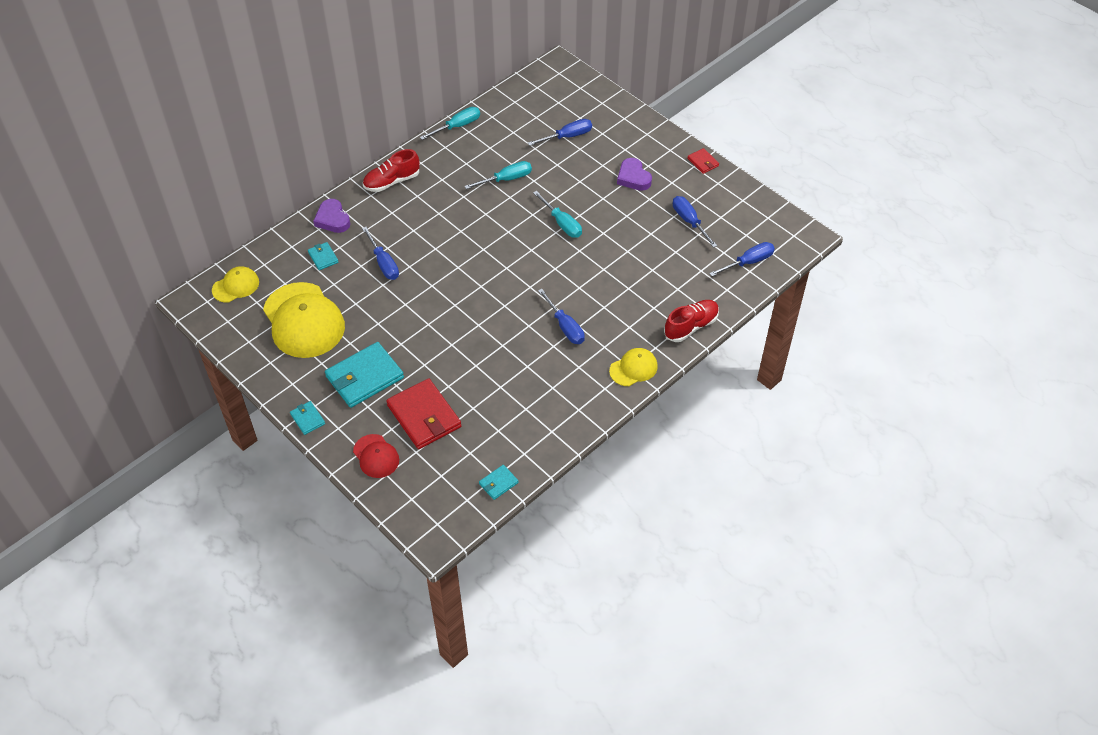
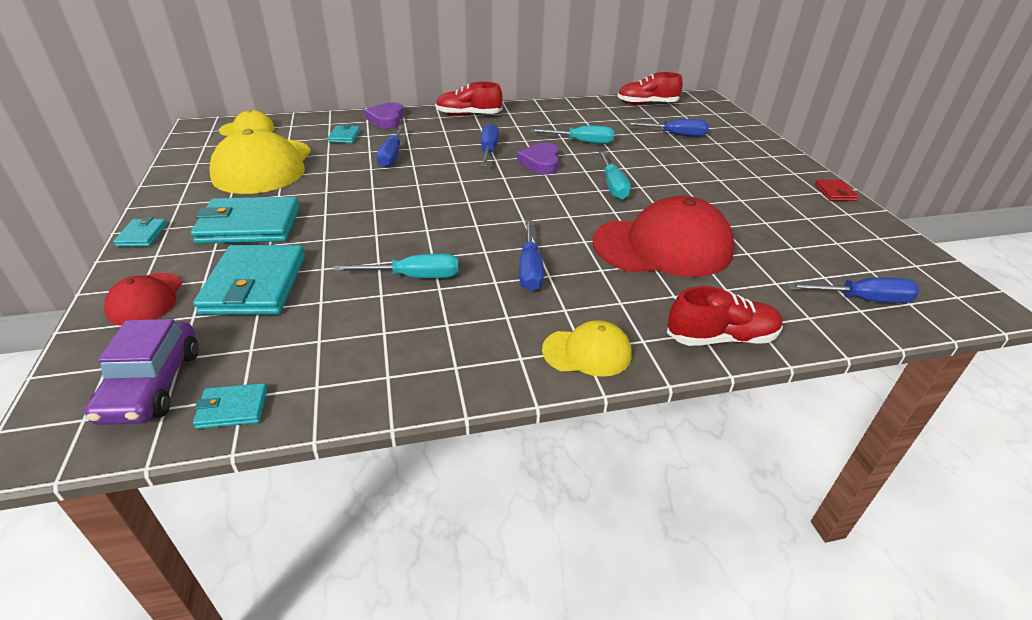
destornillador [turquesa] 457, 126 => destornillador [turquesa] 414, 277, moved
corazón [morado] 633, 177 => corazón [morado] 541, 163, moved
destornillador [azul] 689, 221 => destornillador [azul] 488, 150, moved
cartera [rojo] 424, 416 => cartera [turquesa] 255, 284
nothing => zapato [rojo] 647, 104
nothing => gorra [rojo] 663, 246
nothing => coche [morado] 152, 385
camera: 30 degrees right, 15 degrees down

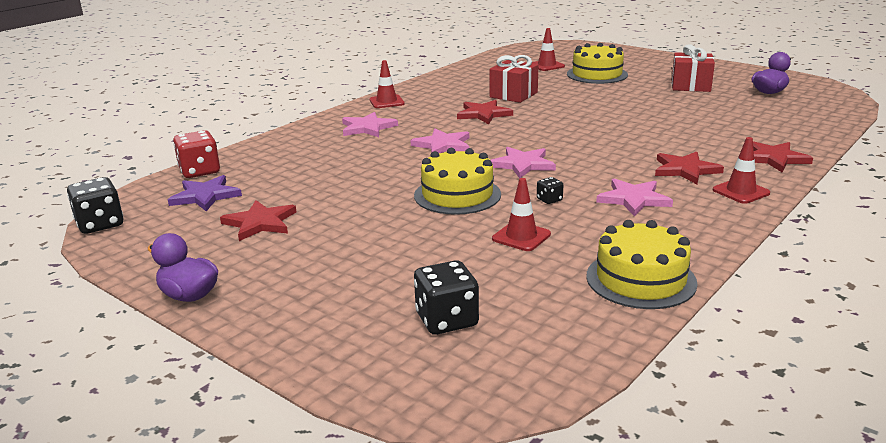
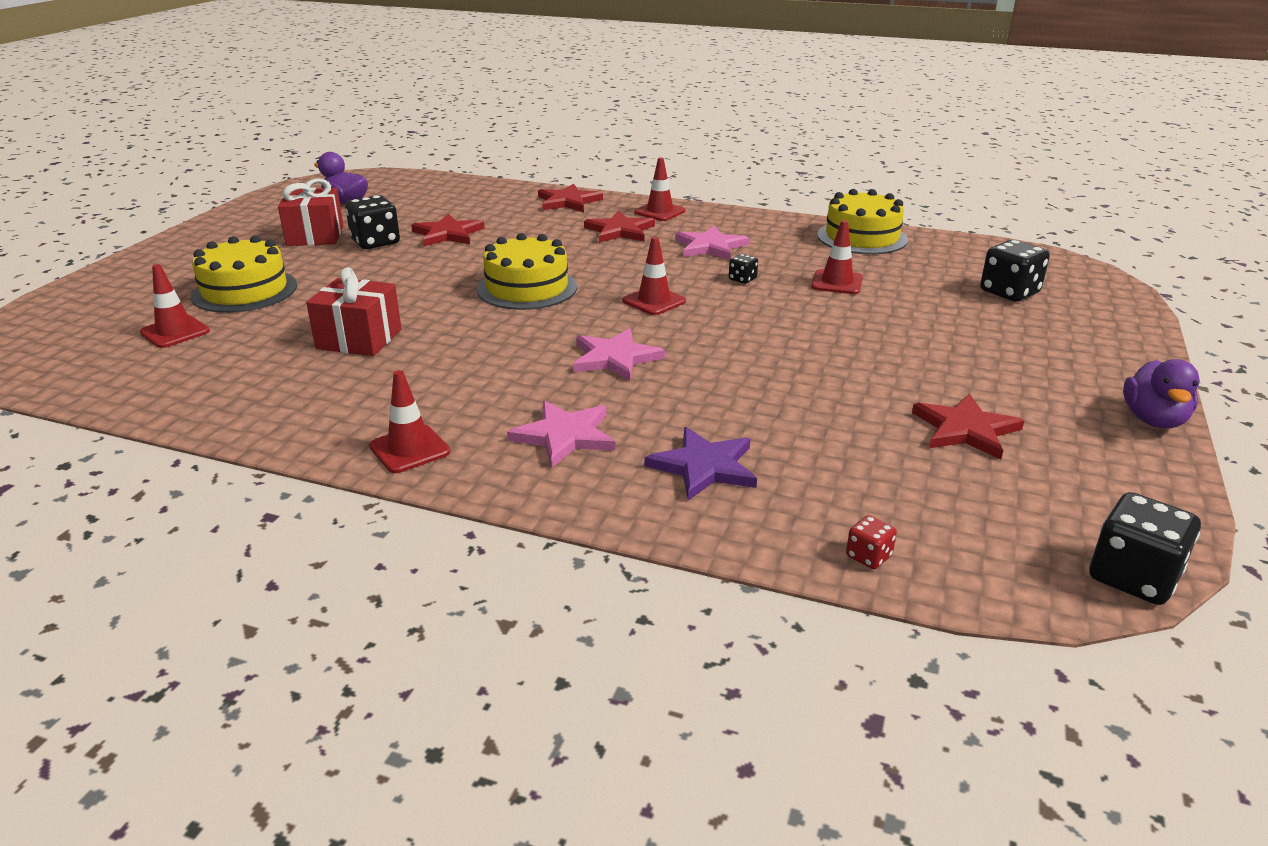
estrella [rojo] 483, 114 => estrella [rojo] 447, 234, moved
dado [rojo] 199, 171 => dado [rojo] 868, 556, x0.50
estrella [rosa] 523, 164 => cono de tráfico [rojo] 654, 301
tarta [amarillo] 457, 195 => tarta [amarillo] 527, 288, moved
estrella [morado] 205, 196 => estrella [morado] 704, 467, moved
nothing => dado [negro] 375, 242
camera: 110 degrees left, 5 degrees up

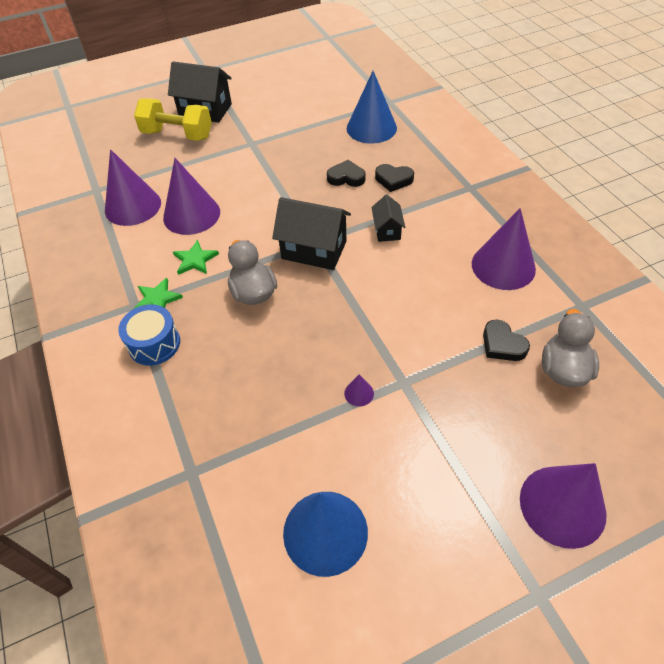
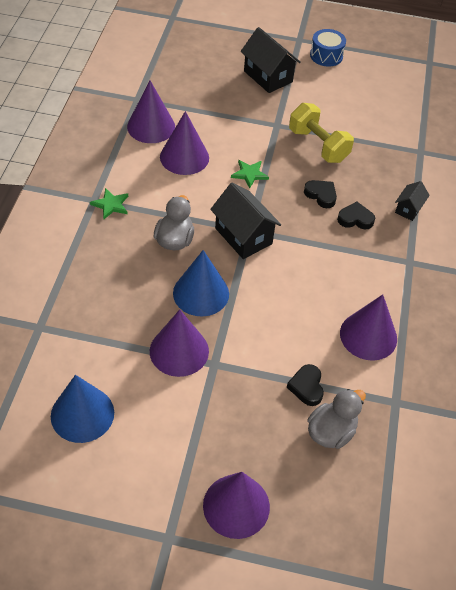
cono [azul] 371, 128 => cono [azul] 201, 293, moved
mancuerna [amarillo] 177, 135 => mancuerna [amarillo] 318, 145, moved
corazón [negro] 393, 180 => corazón [negro] 355, 219, 135 degrees clockwise
casa [negro] 387, 230 => casa [negro] 408, 209, moved
estrella [verde] 195, 260 => estrella [verde] 249, 174, moved
tambor [azul] 154, 344 => tambor [azul] 326, 56, moved
cono [morado] 359, 393 => cono [morado] 179, 351, x2.47
camera: 30 degrees right, 0 degrees up

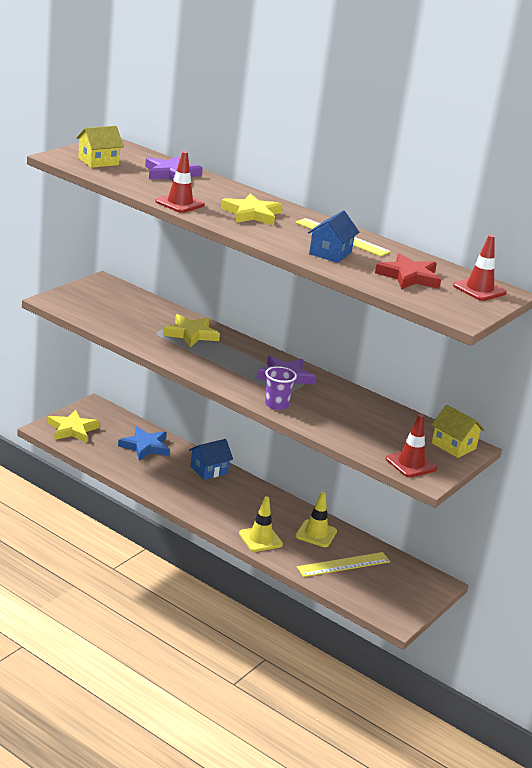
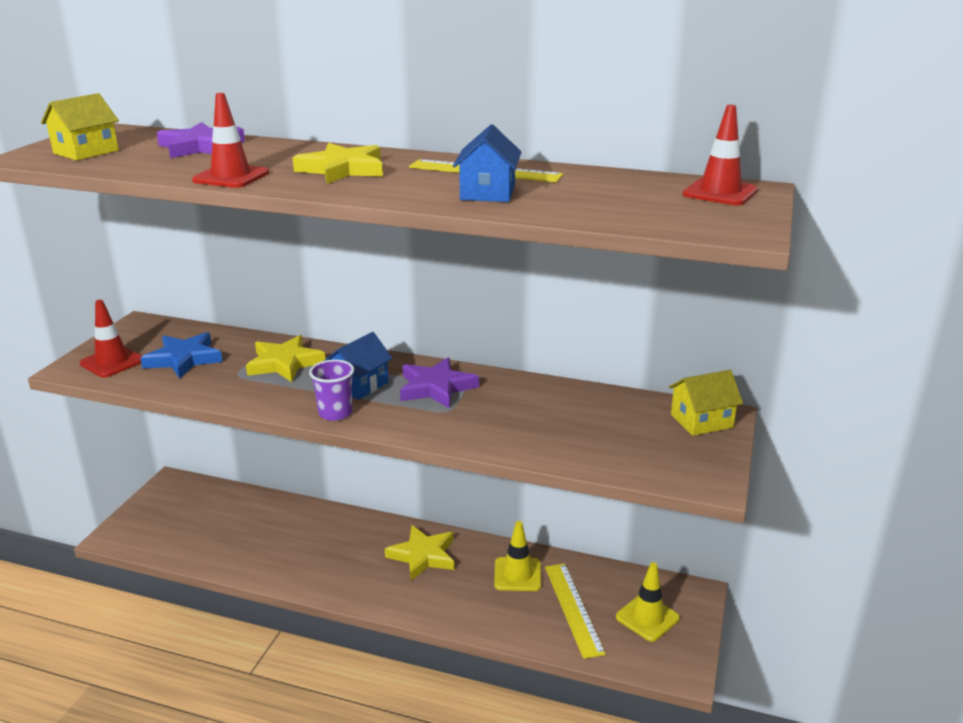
estrella [rojo] 409, 277 => nothing
vaso [morado] 276, 404 => vaso [morado] 335, 413, moved
casa [amarillo] 453, 446 => casa [amarillo] 701, 421, 45 degrees counterclockwise
estrella [amarillo] 72, 429 => estrella [amarillo] 423, 556, moved
cono de tráfico [rojo] 411, 464 => cono de tráfico [rojo] 112, 362, moved
estrella [azul] 145, 447 => estrella [azul] 184, 359, moved
casa [azul] 209, 470 => casa [azul] 359, 385, moved
cono de tráfico [amarillo] 260, 539 => cono de tráfico [amarillo] 647, 618, moved
regla [amarillo] 343, 564 => regla [amarillo] 573, 608, 60 degrees counterclockwise
camera: 15 degrees left, 0 degrees up

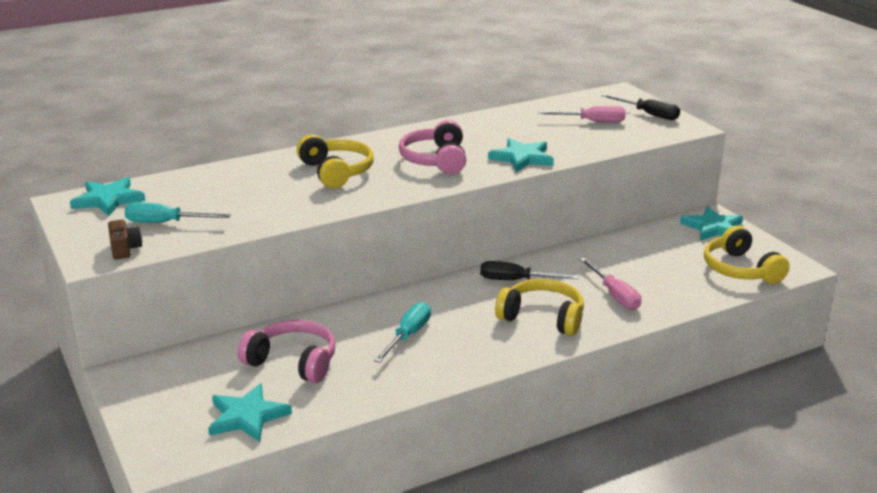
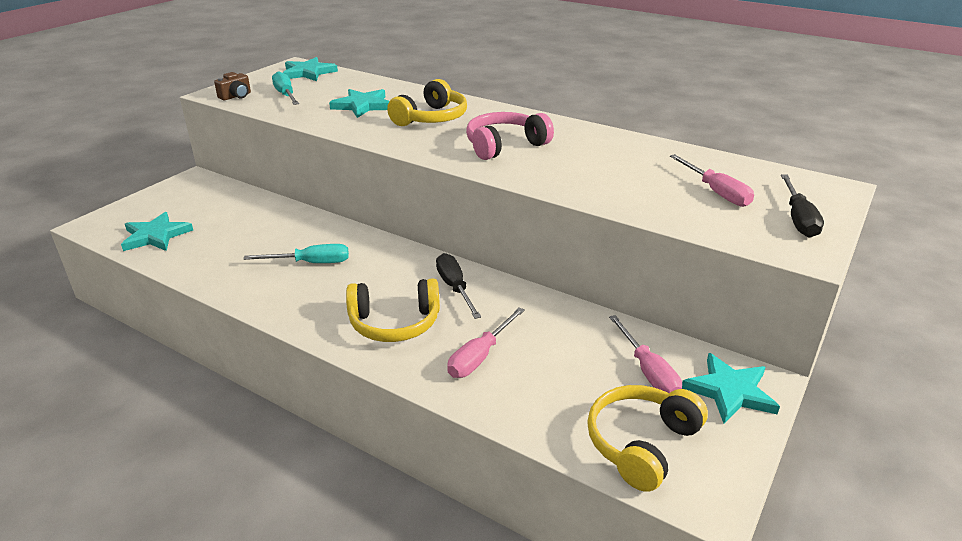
estrella [turquesa] 522, 158 => estrella [turquesa] 362, 106, moved
auriculares [amarillo] 542, 317 => auriculares [amarillo] 394, 323, 90 degrees clockwise
auriculares [rosa] 293, 362 => nothing
nothing => destornillador [rosa] 648, 371
camera: 60 degrees right, 5 degrees up

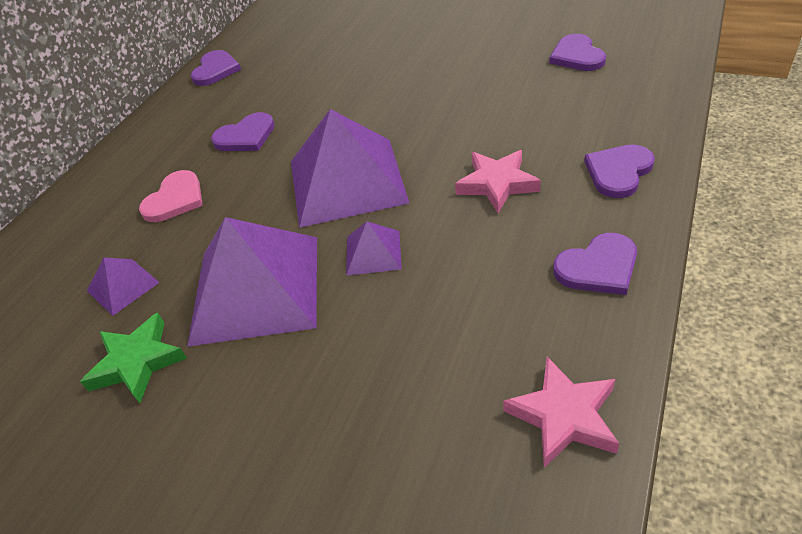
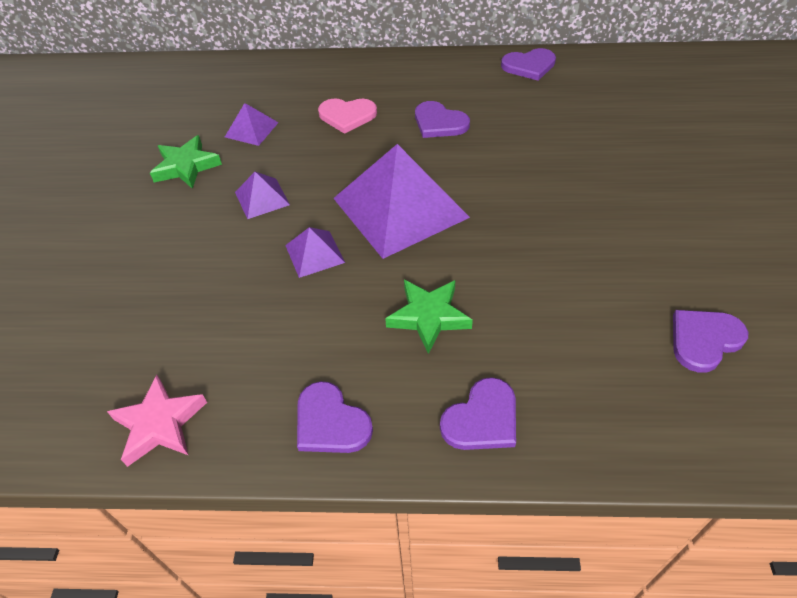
corazón [morado] 618, 172 => corazón [morado] 482, 419, 120 degrees clockwise
estrella [rosa] 497, 184 => estrella [verde] 429, 316
pirámide [morado] 256, 288 => pirámide [morado] 262, 198, x0.45
camera: 65 degrees right, 5 degrees up

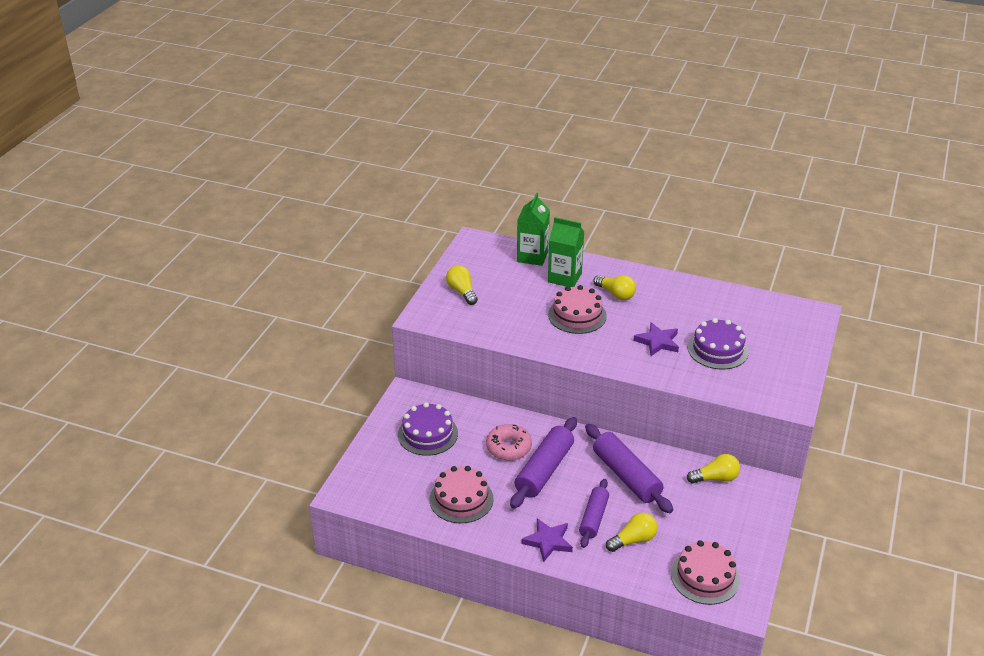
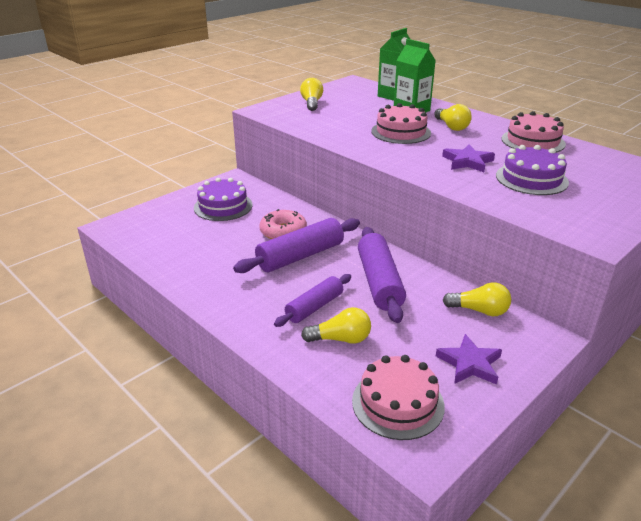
tarta [rosa] 461, 499 => tarta [rosa] 533, 141, moved
estrella [morado] 548, 541 => estrella [morado] 469, 364, moved
camera: 25 degrees right, 5 degrees down

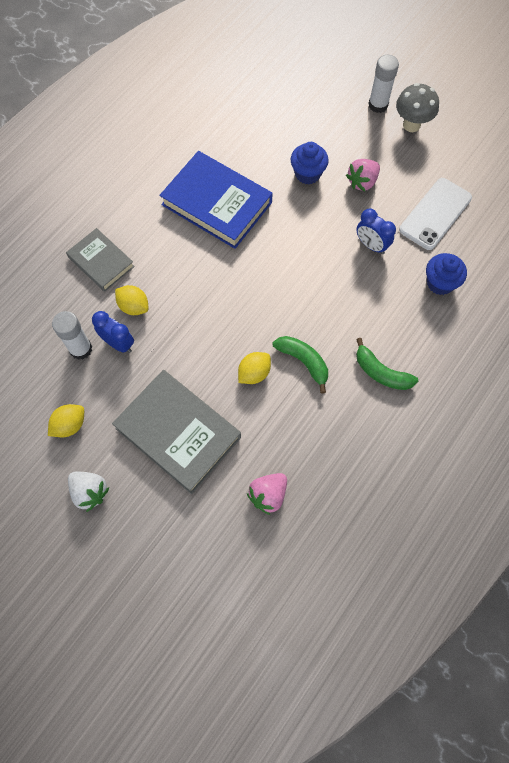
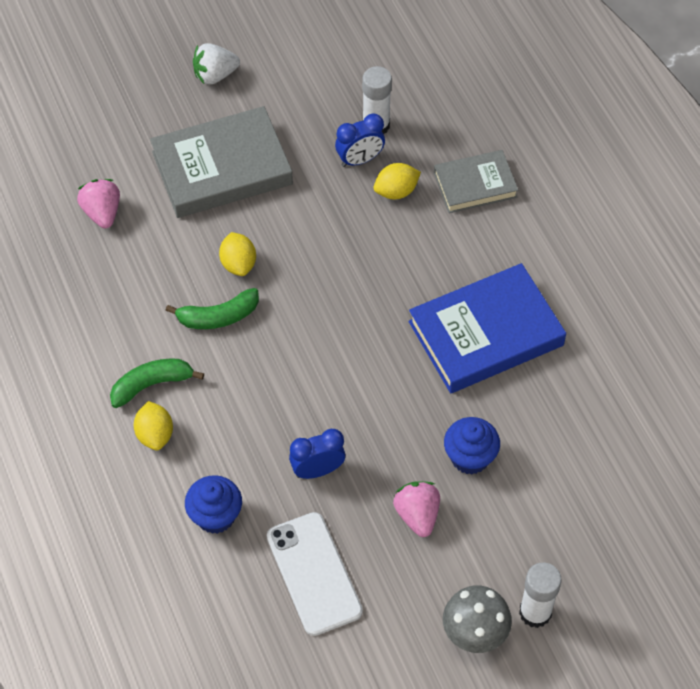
limón [amarillo] 70, 425 => limón [amarillo] 155, 434, moved
camera: 120 degrees right, 10 degrees down

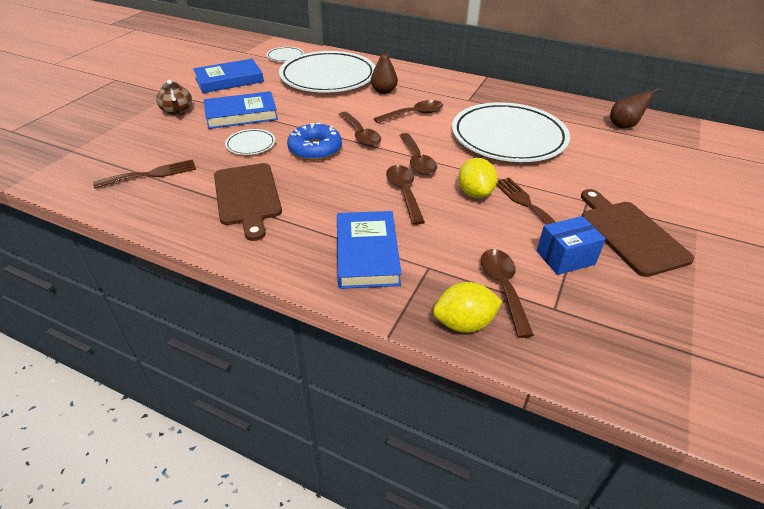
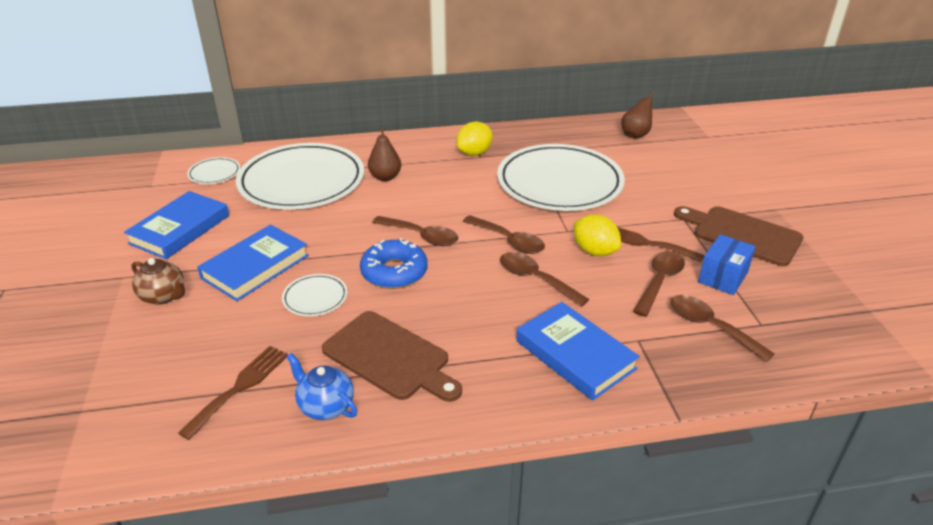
cuchara [marrón] 414, 114 => cuchara [marrón] 659, 282, moved
limón [amarillo] 464, 323 => limón [amarillo] 474, 153, moved
nothing => tetera [azul] 325, 406
camera: 35 degrees left, 5 degrees down

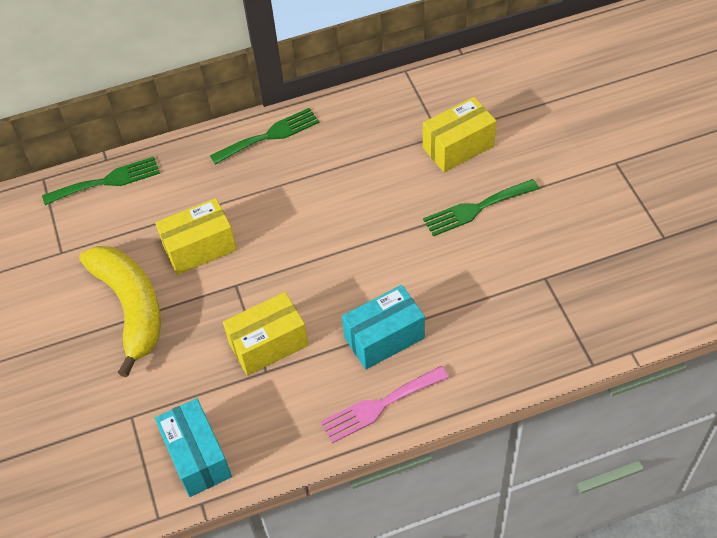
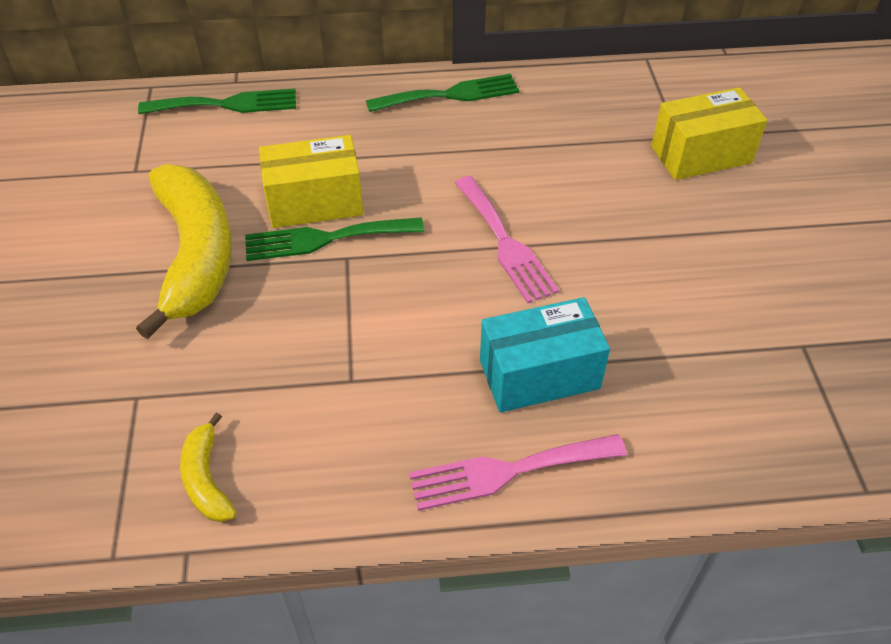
tenedor [verde] 476, 208 => tenedor [verde] 325, 239, moved
caja [amarillo] 268, 344 => nothing
caja [turquesa] 197, 457 => plátano [amarillo] 207, 479
nothing => tenedor [rosa] 505, 243
camera: 10 degrees right, 5 degrees down

